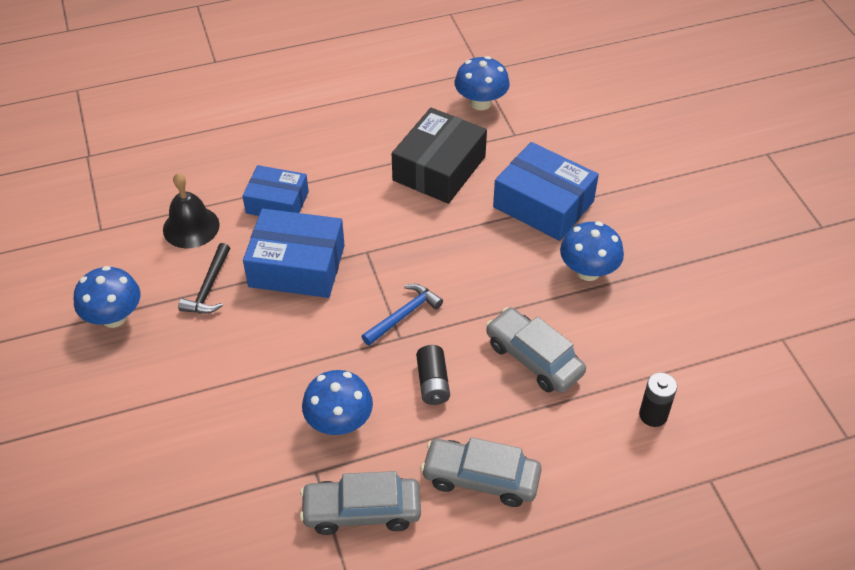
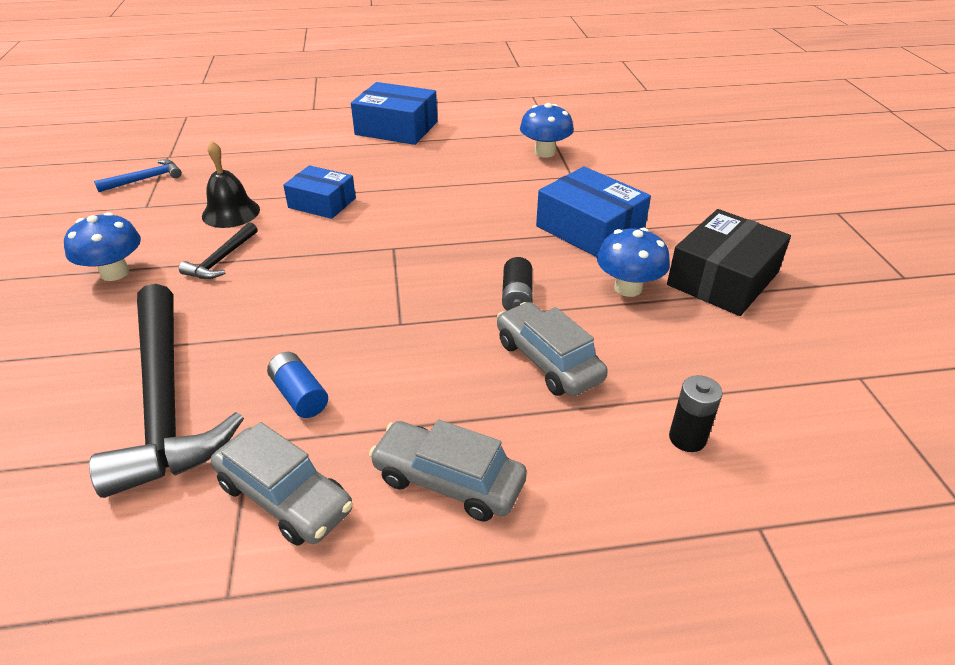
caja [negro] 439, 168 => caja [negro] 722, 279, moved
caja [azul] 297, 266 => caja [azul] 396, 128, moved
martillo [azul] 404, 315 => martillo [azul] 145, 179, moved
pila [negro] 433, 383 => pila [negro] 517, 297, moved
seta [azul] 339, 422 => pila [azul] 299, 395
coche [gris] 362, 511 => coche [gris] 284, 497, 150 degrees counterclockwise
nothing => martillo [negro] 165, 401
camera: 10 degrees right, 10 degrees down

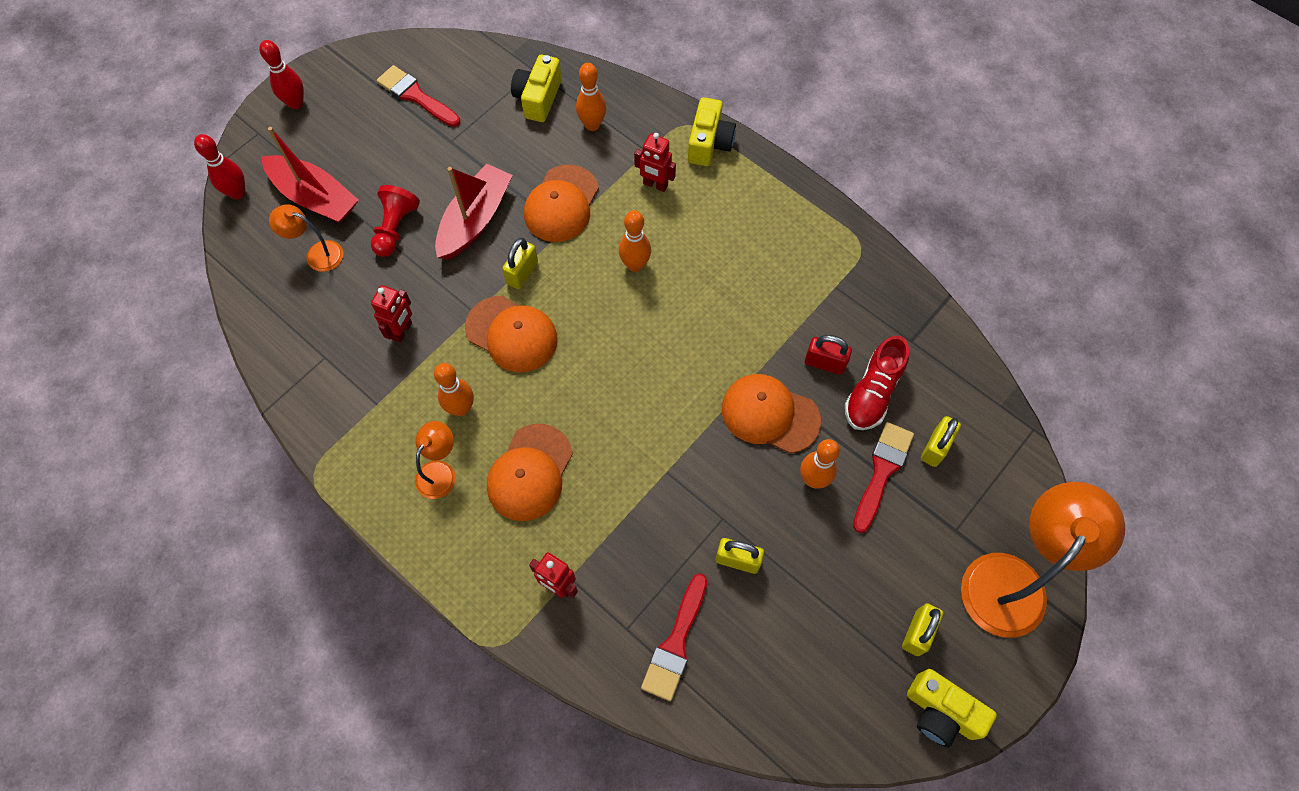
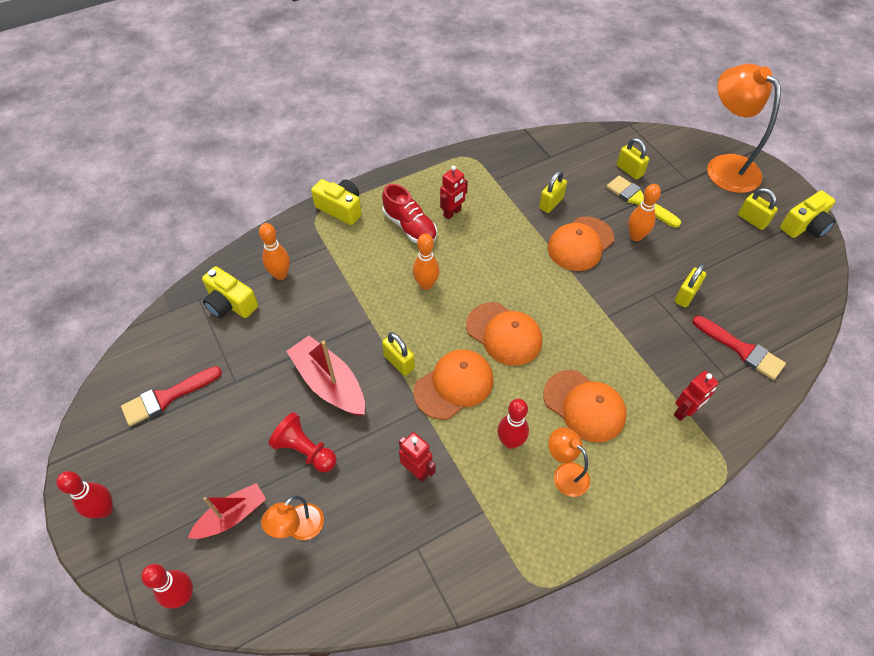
barco [rojo] 315, 197 => barco [rojo] 232, 516, x0.66
robot [rojo] 655, 185 => robot [rojo] 452, 213, moved
gorra [naranja] 561, 204 => gorra [naranja] 504, 334, moved
candado [rojo] 824, 363 => candado [amarillo] 551, 203
zapato [rojo] 872, 393 => zapato [rojo] 410, 227, moved
bolo [naranja] 461, 408 => bolo [rojo] 510, 442
pincel [rojo] 882, 471 => pincel [amarillo] 639, 200
camera: 70 degrees left, 10 degrees down

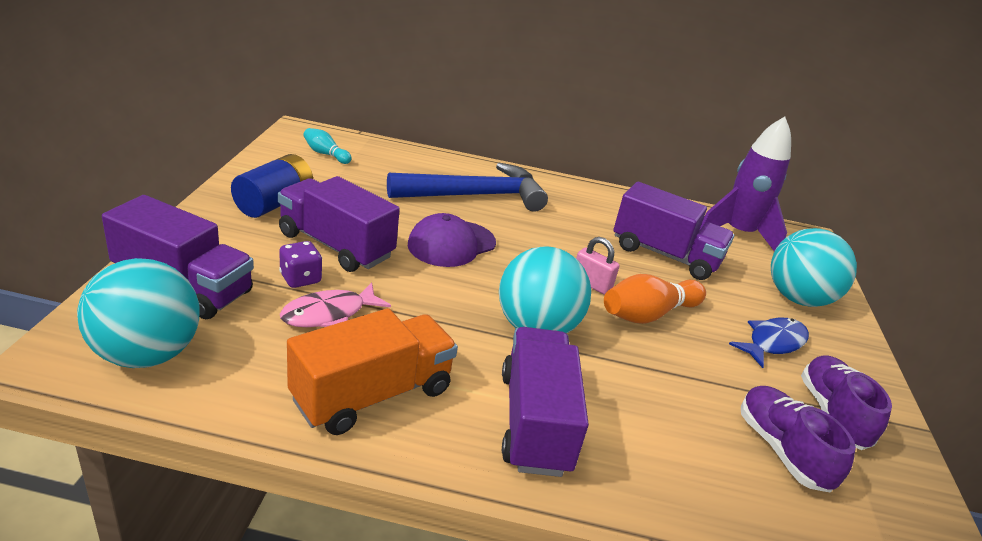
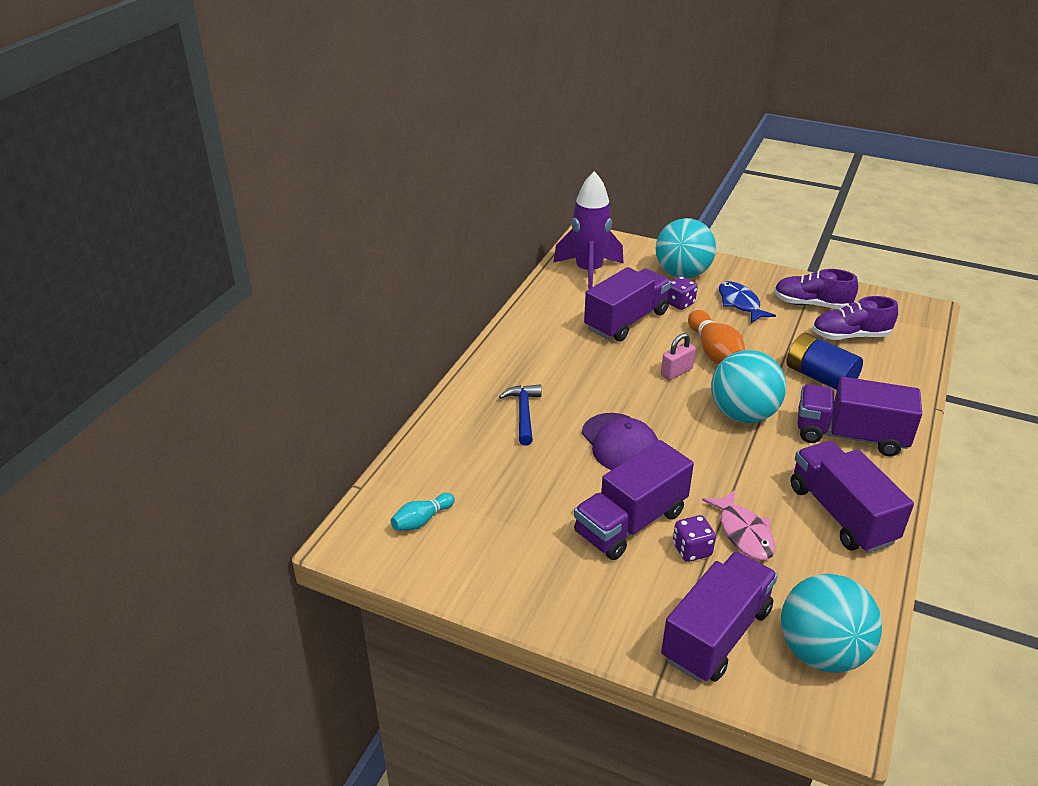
pila [azul] 274, 203 => pila [azul] 819, 377, moved
martillo [azul] 475, 195 => martillo [azul] 523, 413, x0.52
camión [naranja] 372, 395 => camión [morado] 841, 514
nothing => dado [morado] 679, 303
camera: 70 degrees left, 5 degrees up

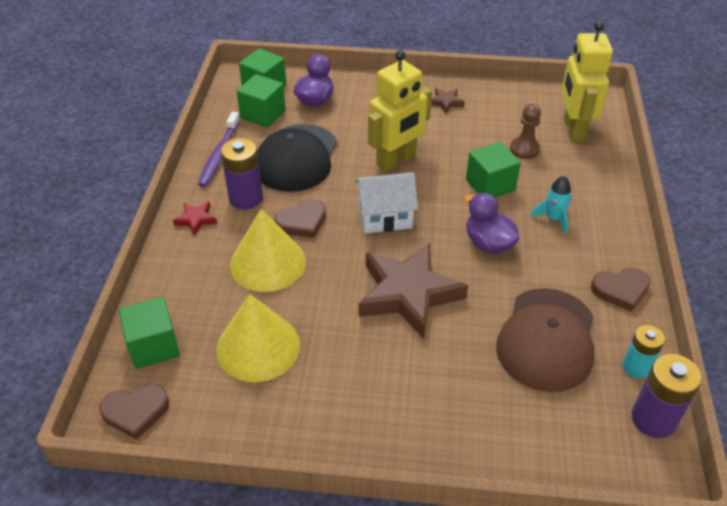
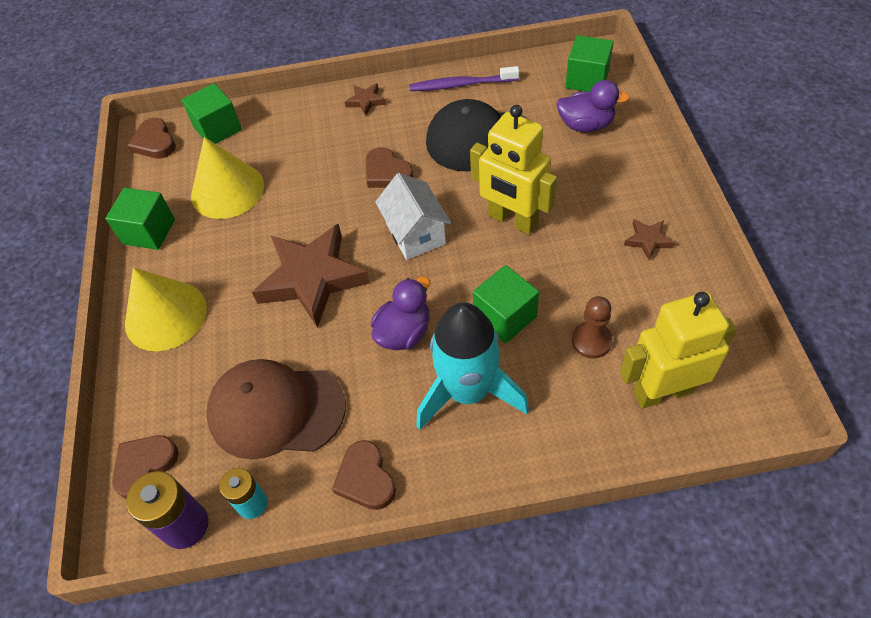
cubo [verde] 263, 114 => cubo [verde] 149, 231, moved
pila [morado] 246, 198 => nothing
cohete [turquesa] 553, 218 => cohete [turquesa] 468, 391, x2.18
estrella [rojo] 196, 219 => estrella [marrón] 366, 101
cono [amarillo] 268, 263 => cono [amarillo] 165, 315, moved
nothing => corazón [marrón] 145, 466
camera: 80 degrees right, 10 degrees up

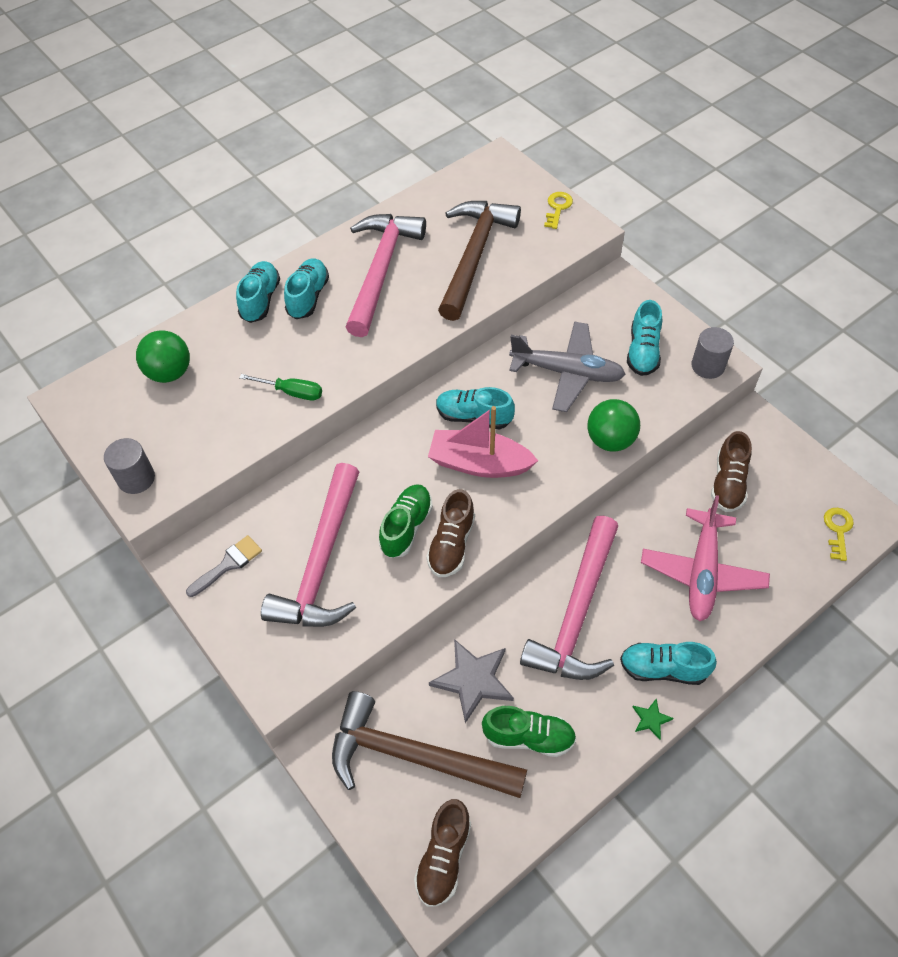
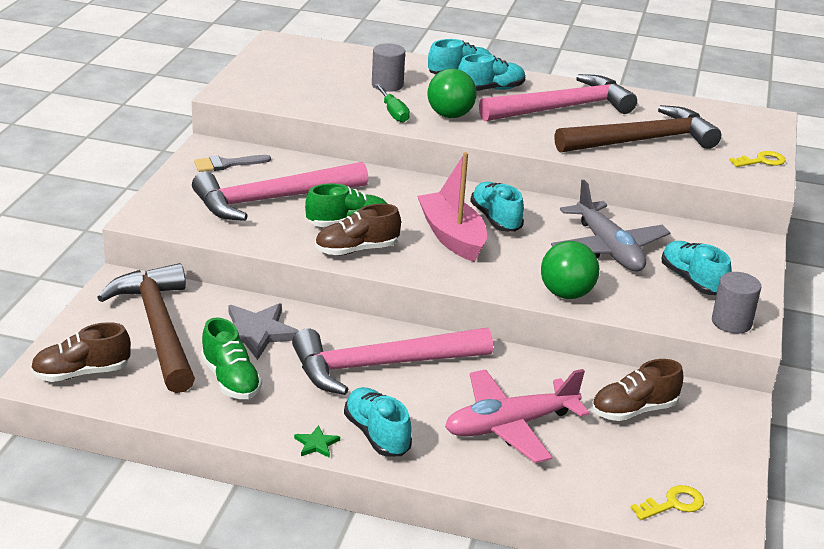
zapato [turquesa] 643, 351 => zapato [turquesa] 692, 281, 90 degrees clockwise
pelota [verde] 169, 372 => pelota [verde] 450, 115, moved
cilindro [gris] 136, 478 => cilindro [gris] 387, 85, moved
pincel [gris] 228, 564 => pincel [gris] 226, 164, 150 degrees clockwise
camera: 50 degrees right, 25 degrees down

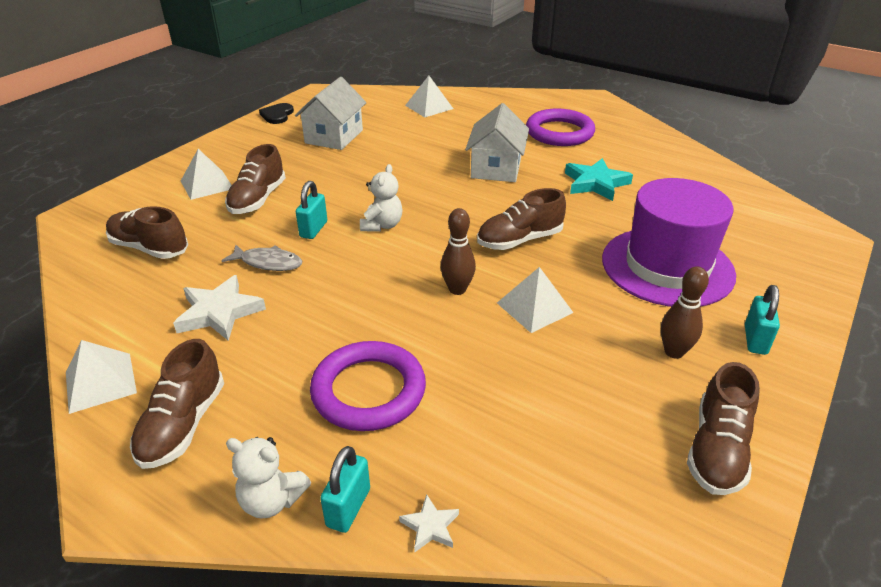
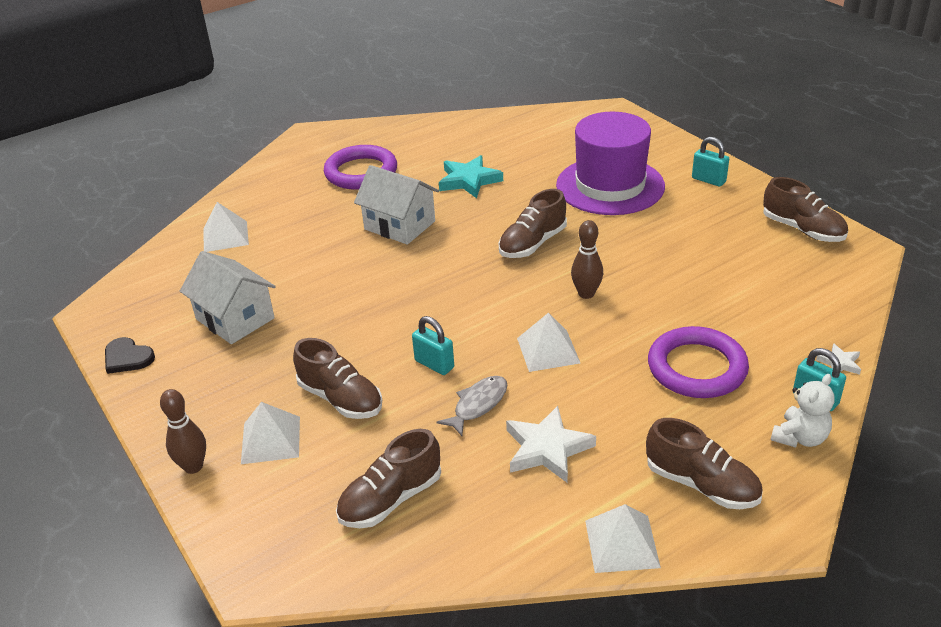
osito [blanco] 382, 225 => nothing
zapato [marrón] 519, 240 => zapato [marrón] 532, 243, 45 degrees clockwise
bolo [marrón] 674, 352 => bolo [marrón] 193, 466, moved
pirámide [blanco] 534, 307 => pirámide [blanco] 548, 350, moved
camera: 65 degrees left, 0 degrees up

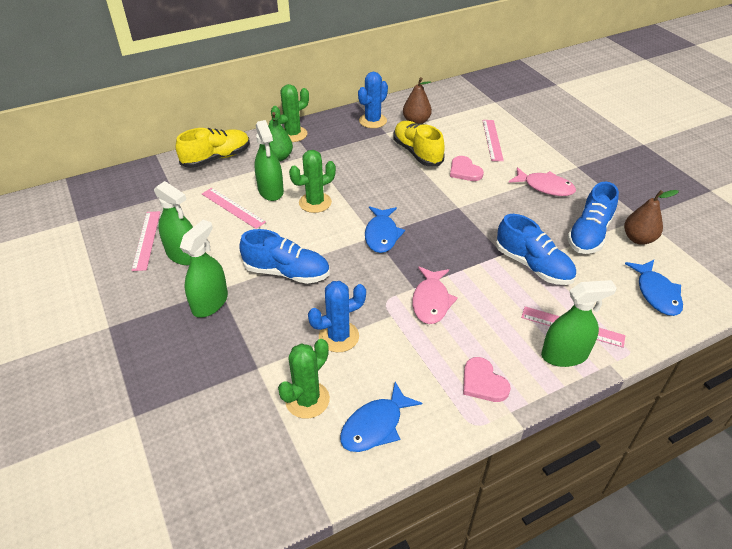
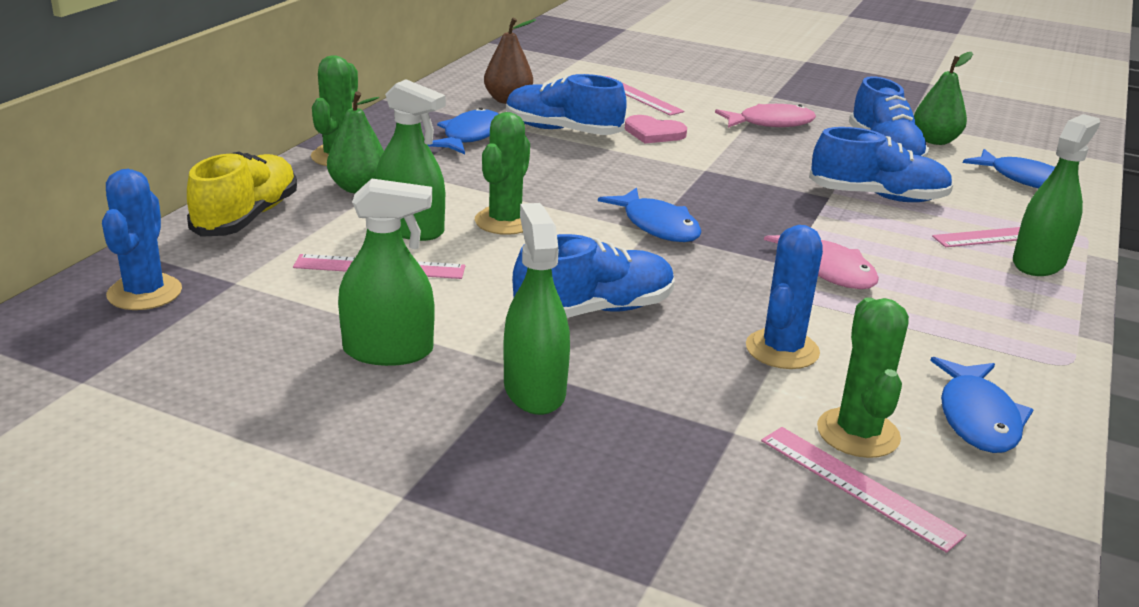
cactus [azul] 372, 121 => cactus [azul] 144, 293, moved
zapato [amarillo] 417, 153 => zapato [azul] 562, 131
pera [marrón] 638, 239 => pera [verde] 935, 140
regla [rosa] 147, 240 => regla [rosa] 858, 486, moved
corazón [rosa] 483, 382 => nothing
nothing => pez [azul] 470, 136
camera: 40 degrees left, 15 degrees down

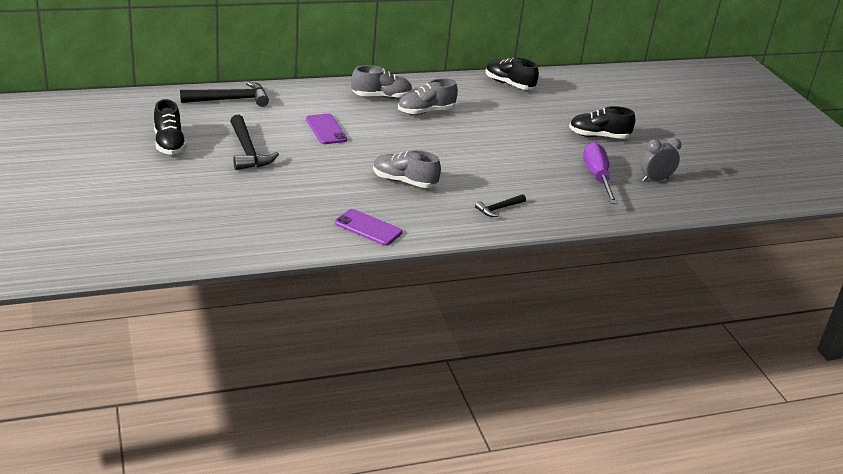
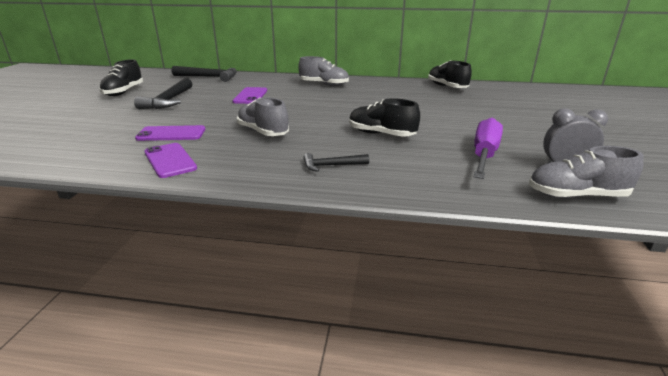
zapato [gris] 425, 112 => zapato [gris] 576, 196, moved
zapato [negro] 598, 136 => zapato [negro] 381, 134, moved
nothing => móvil [morado] 171, 134
camera: 30 degrees right, 5 degrees down

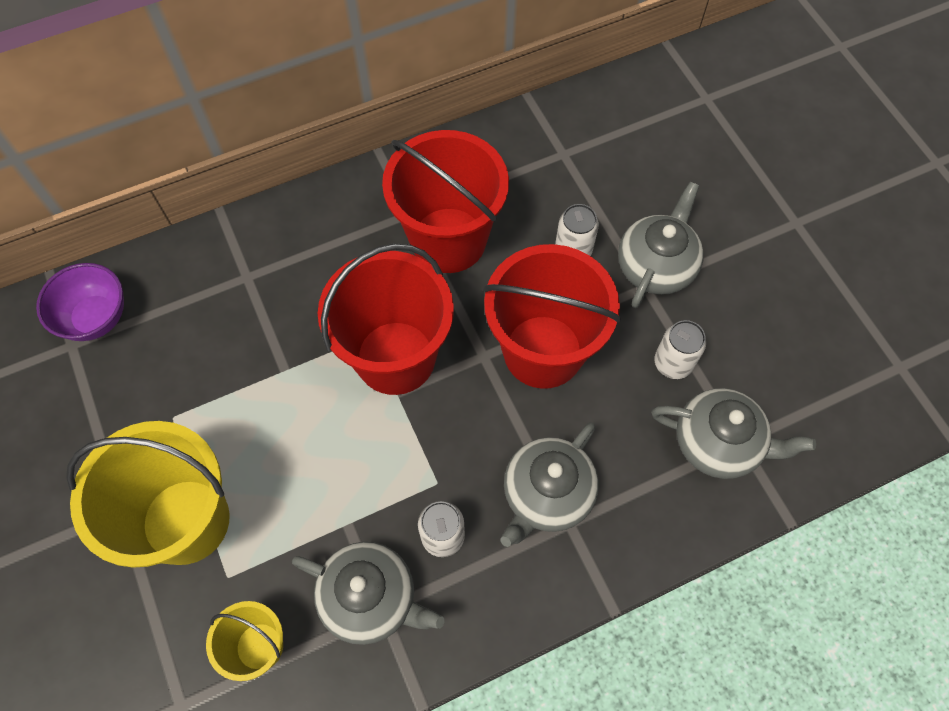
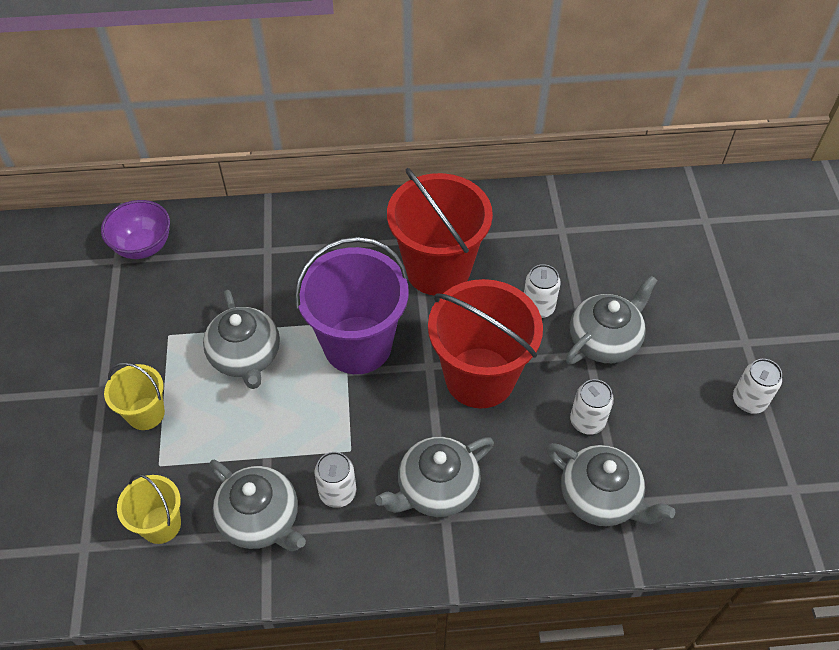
balde [rojo] 395, 357 => balde [morado] 357, 345
balde [amarillo] 186, 521 => balde [amarillo] 146, 413, x0.52
nothing => tetera [gris] 246, 356
nothing => lata [blanco] 749, 401
camera: 20 degrees right, 10 degrees down

